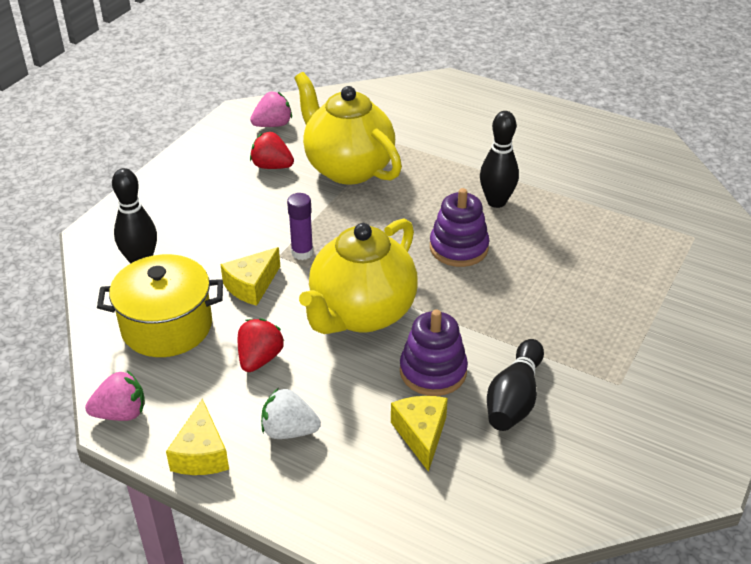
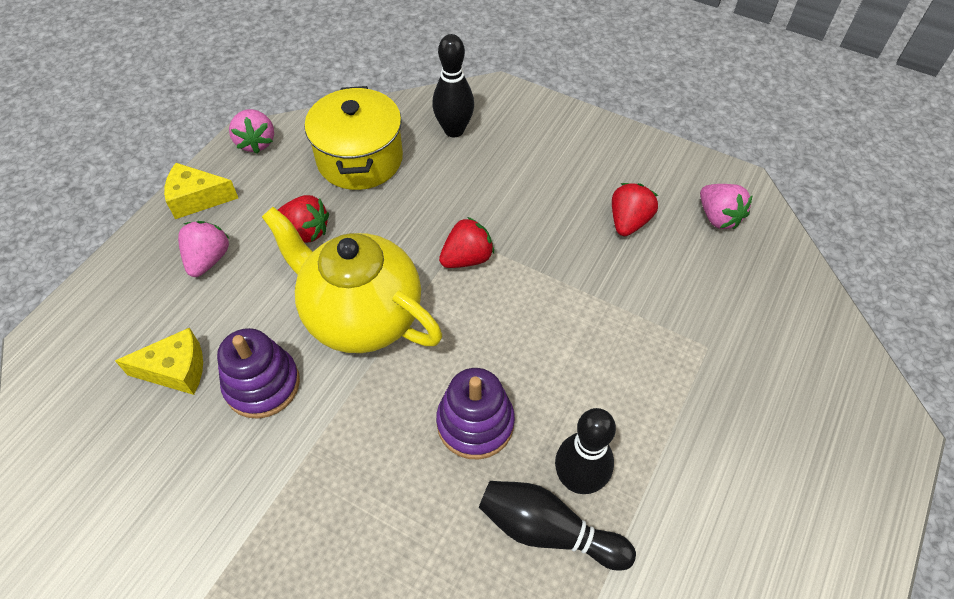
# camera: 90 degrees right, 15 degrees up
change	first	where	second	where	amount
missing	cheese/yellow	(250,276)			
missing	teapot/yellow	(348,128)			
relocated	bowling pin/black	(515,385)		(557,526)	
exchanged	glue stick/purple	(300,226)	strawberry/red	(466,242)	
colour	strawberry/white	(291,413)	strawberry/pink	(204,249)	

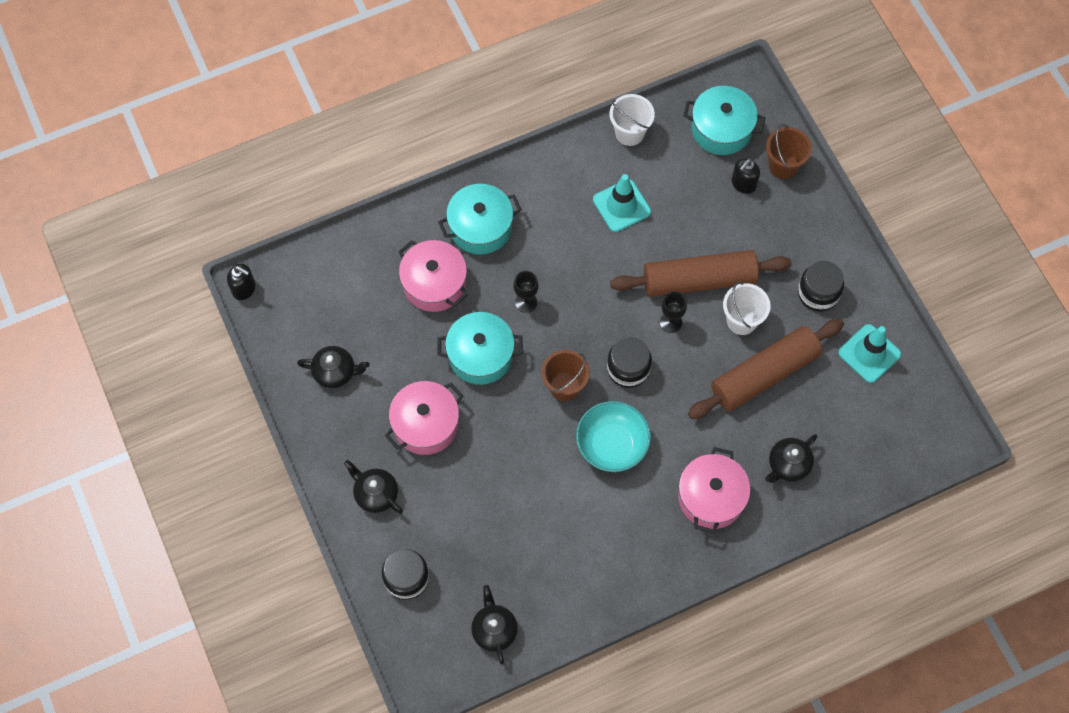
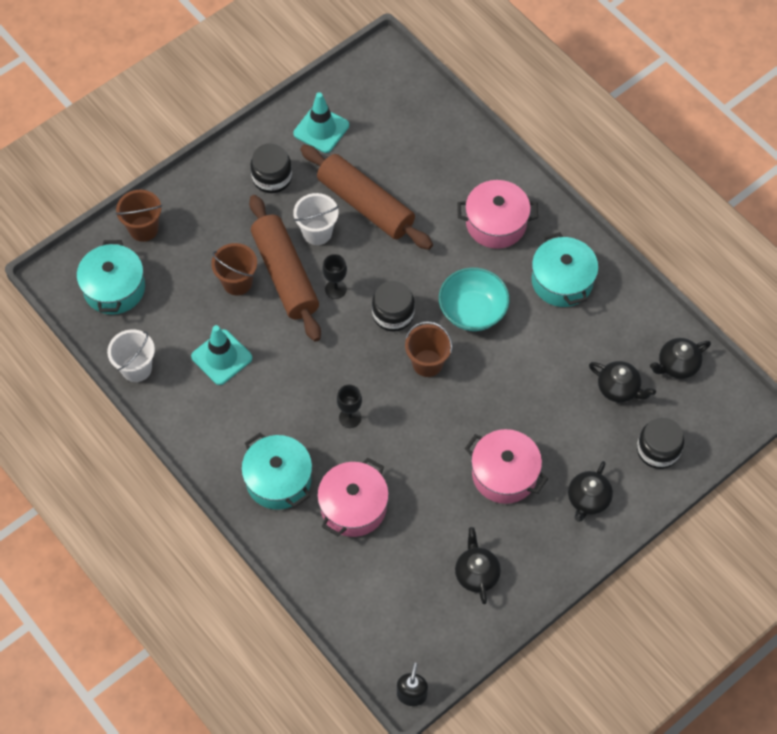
# camera: 105 degrees left, 5 degrees down
change	first	where	second	where	amount
missing	soap dispenser/black	(746,176)			
appeared			bucket/brown	(234,269)	
relocated	pot/turquoise	(480,348)		(565,269)	
relocated	teapot/black	(791,458)		(622,381)	

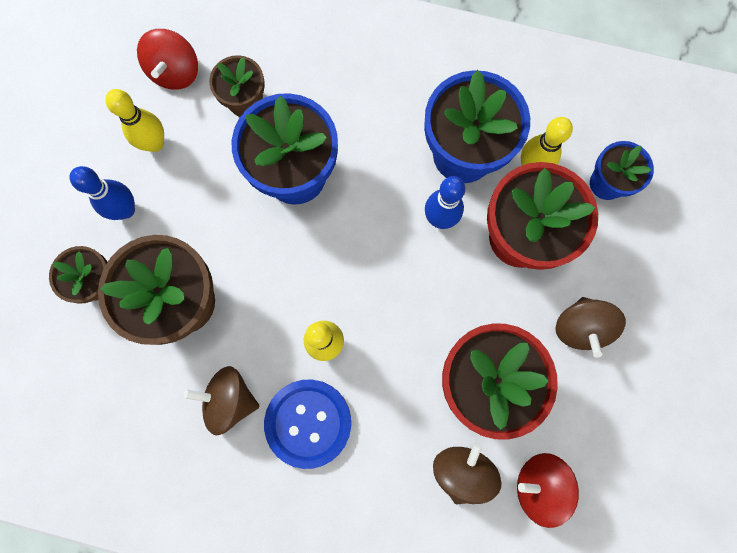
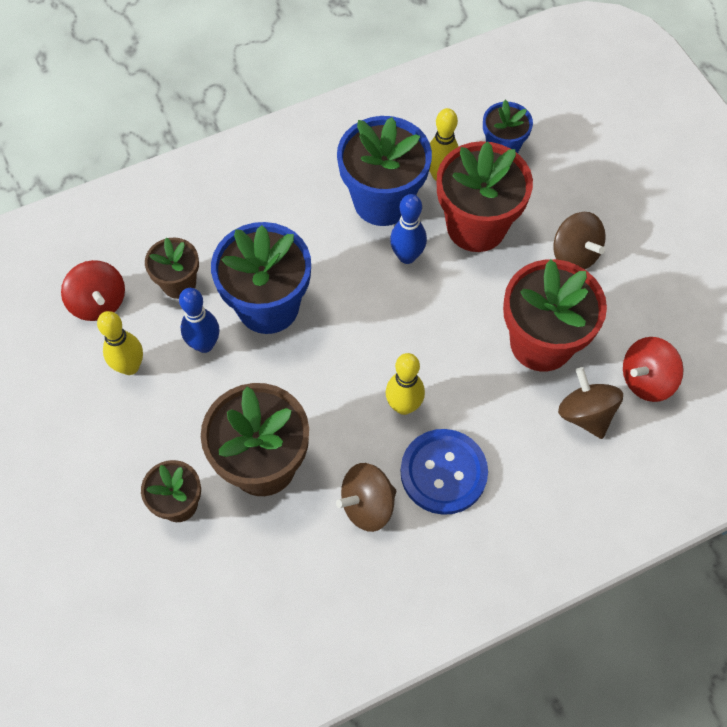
# camera: 40 degrees left, 15 degrees down
change	first	where	second	where	amount
relocated	bowling pin/blue	(102,193)		(199,320)	

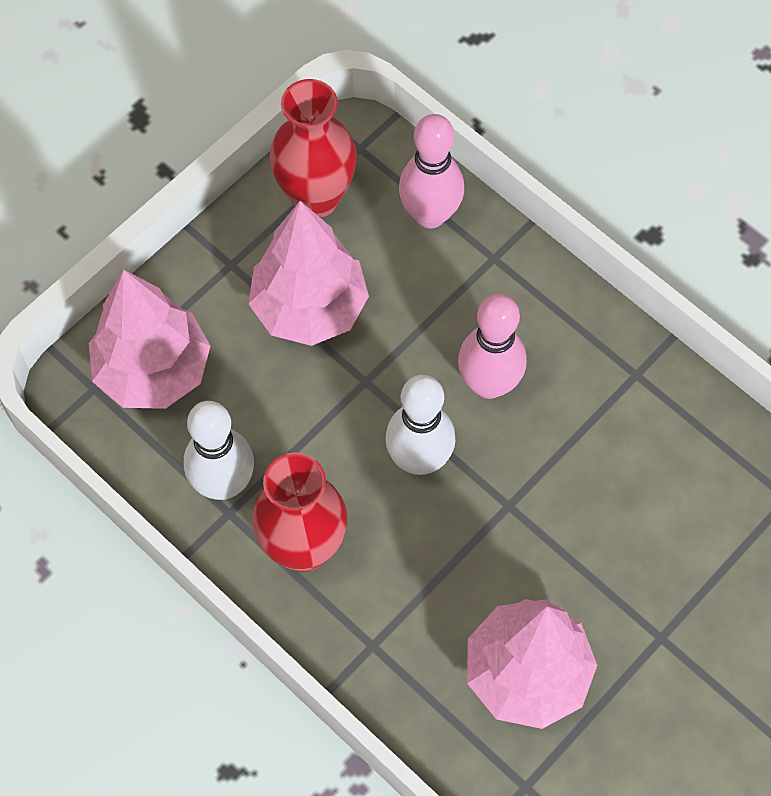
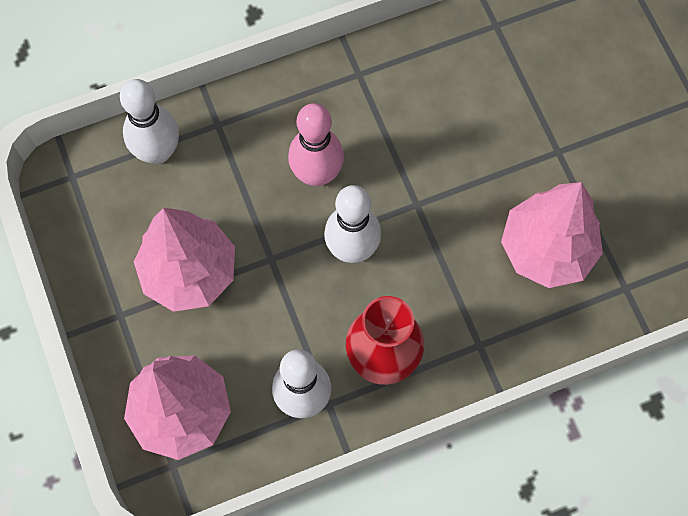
# camera: 65 degrees left, 5 degrees up
change	first	where	second	where	amount
missing	vase/red	(313,148)			
colour	bowling pin/pink	(431,171)	bowling pin/white	(149,121)	

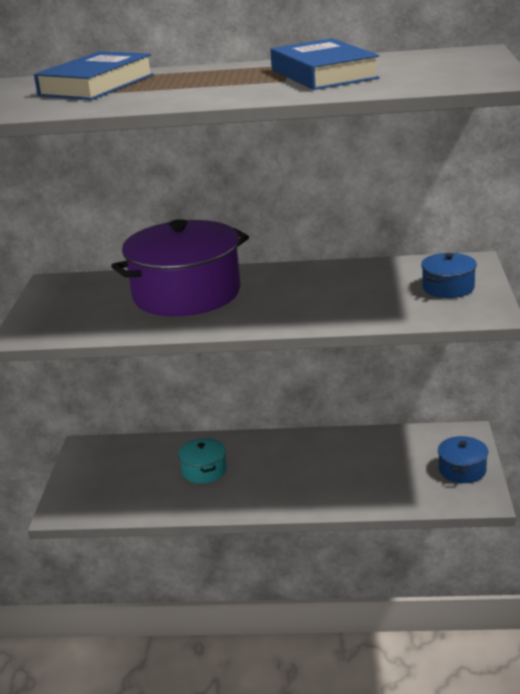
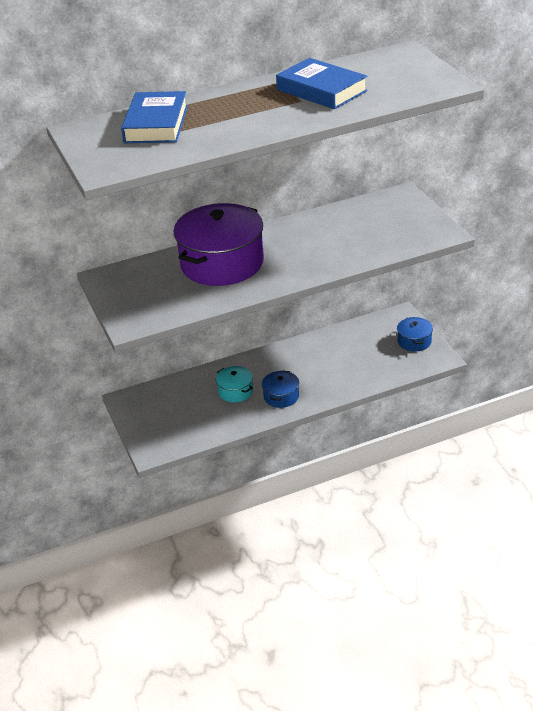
# camera: 25 degrees left, 10 degrees up
change	first	where	second	where	amount
relocated	pot/blue	(449,275)		(280,389)	

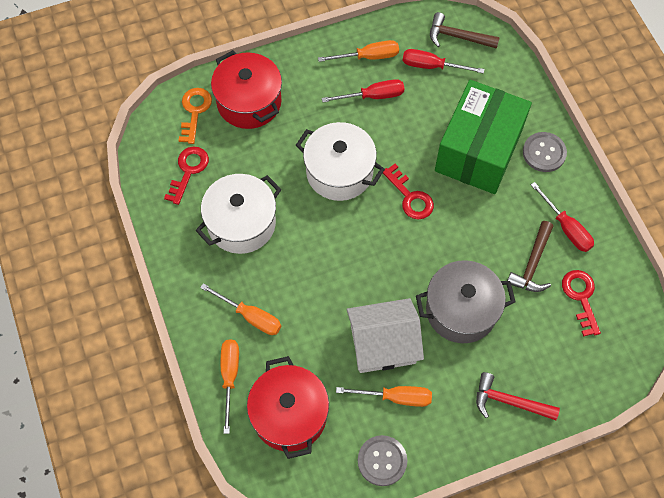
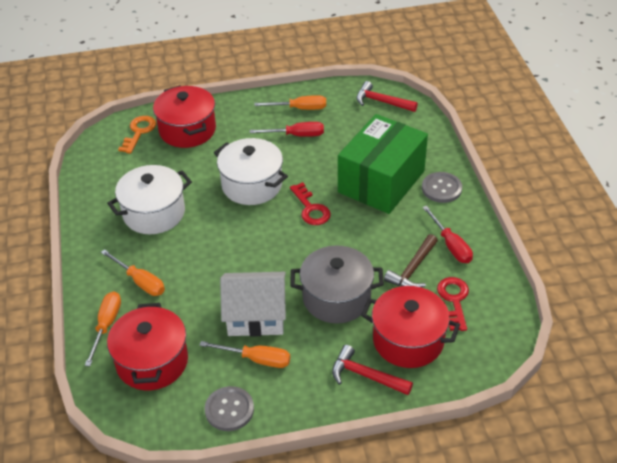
# camera: 10 degrees right, 20 degrees down
change	first	where	second	where	amount
missing	key/red	(186,176)			
missing	screwdriver/red	(443,61)			
appeared			pot/red	(410,327)	
colour	hammer/brown	(465,30)	hammer/red	(387,96)	

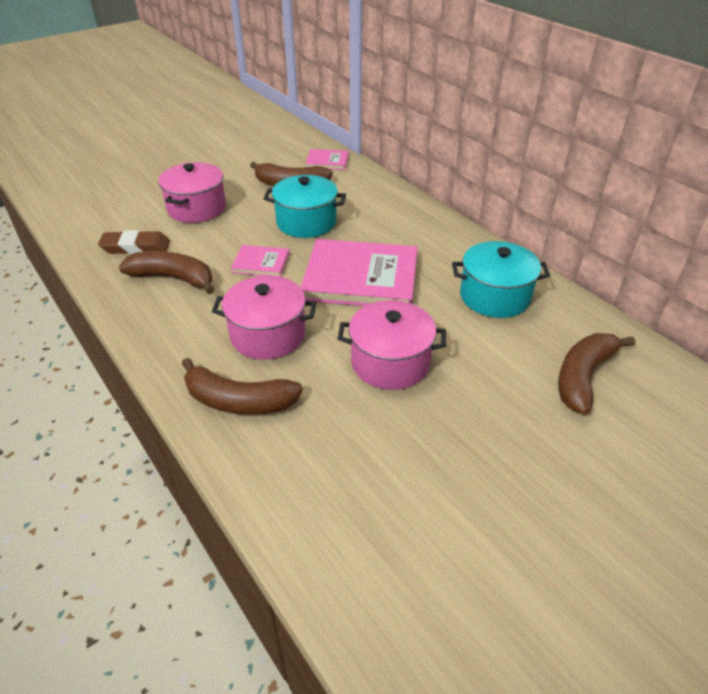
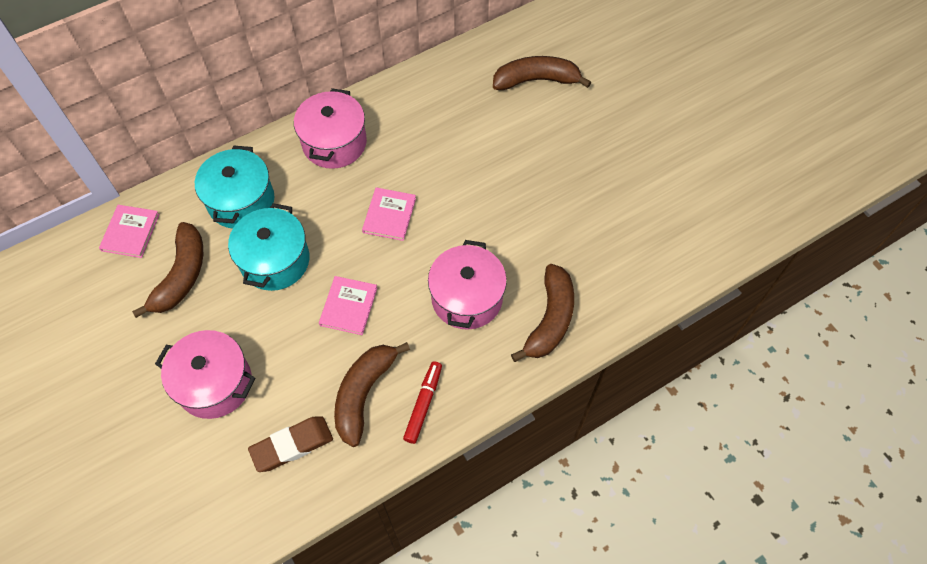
# camera: 85 degrees left, 20 degrees up
change	first	where	second	where	amount
appeared			marker/red	(422,402)	
relocated	pot/pink	(392,345)		(330,128)	
relocated	pot/turquoise	(501,279)		(234,187)	
spun	eraser/brown	(134,242)		(290,444)	60 degrees clockwise
spun	banana/brown	(596,374)		(542,73)	135 degrees clockwise
size	book/pink	(359,272)		(389,214)	x0.48

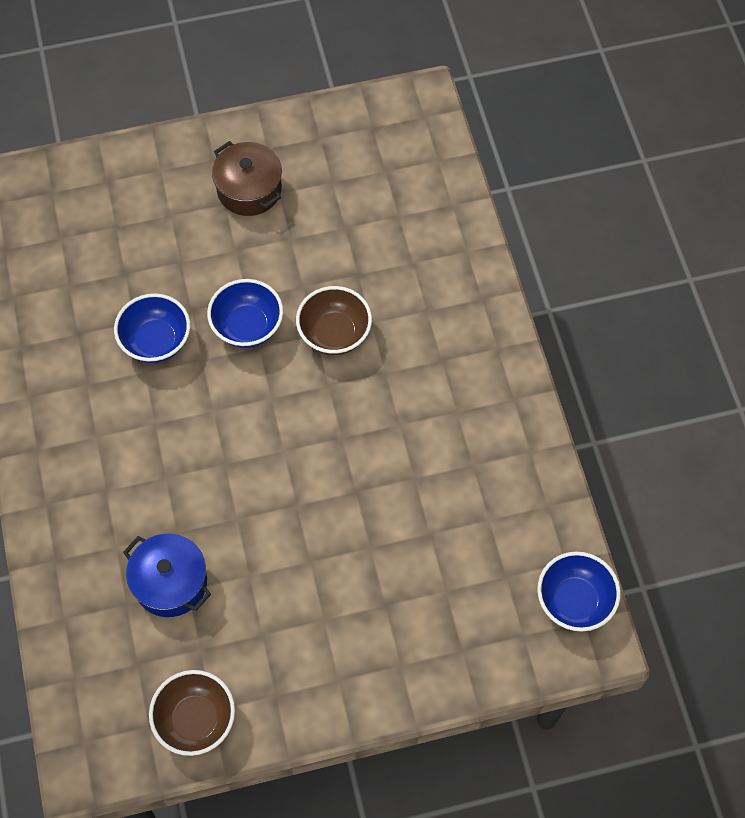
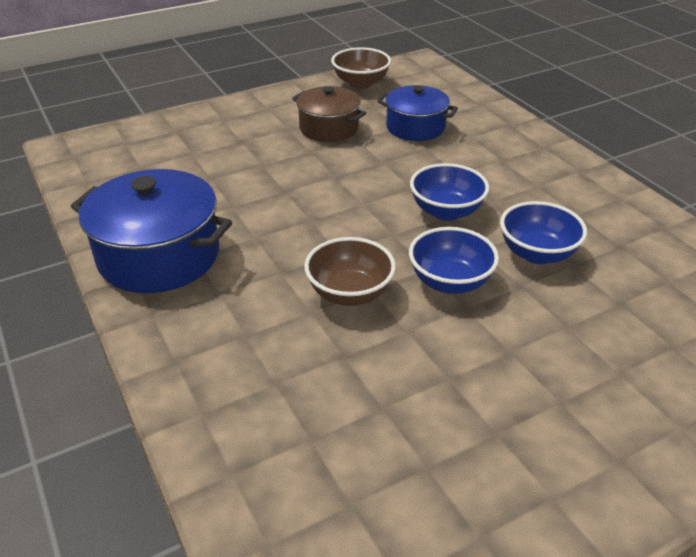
# camera: 165 degrees right, 25 degrees down
change	first	where	second	where	amount
appeared			pot/blue	(151,231)	
relocated	pot/brown	(247,178)		(329,114)	
relocated	bowl/blue	(579,592)		(449,192)	

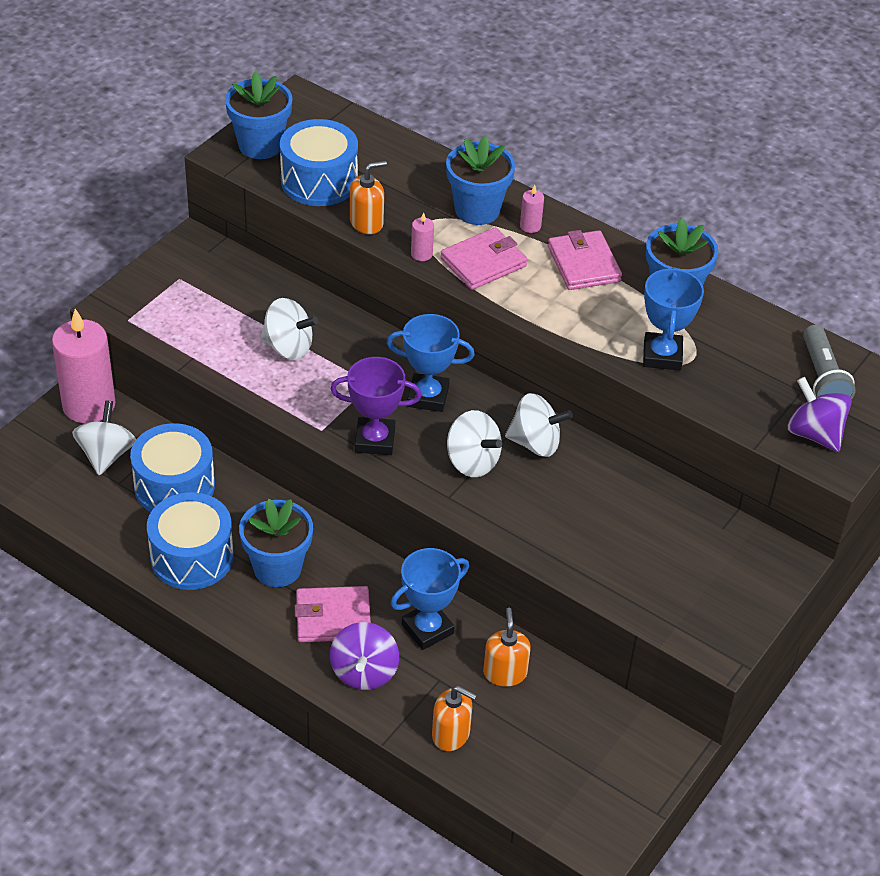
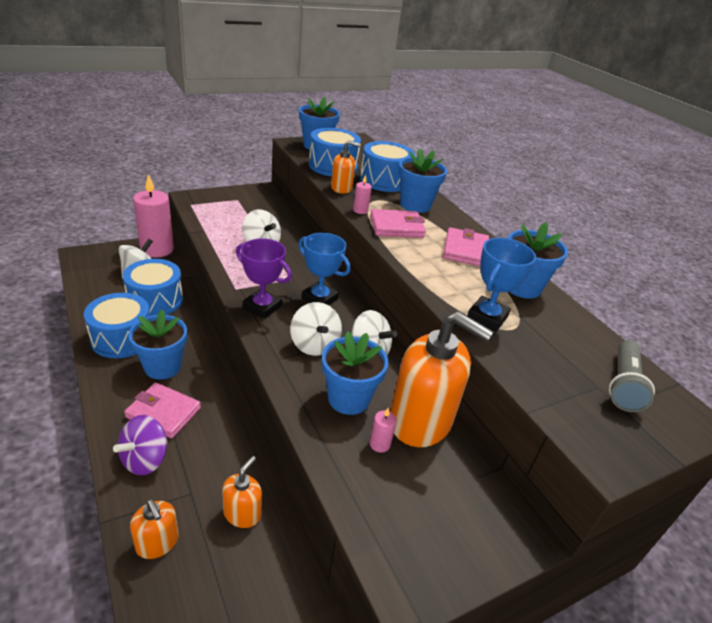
# camera: 25 degrees right, 10 degrees down
change	first	where	second	where	amount
missing	trophy/blue	(430,599)			
missing	spinning top/purple	(819,414)			
appeared			flower pot/blue	(355,373)	
appeared			drum/blue	(387,166)	
appeared			soap dispenser/orange	(442,379)	
relocated	candle/pink	(532,208)		(383,430)	

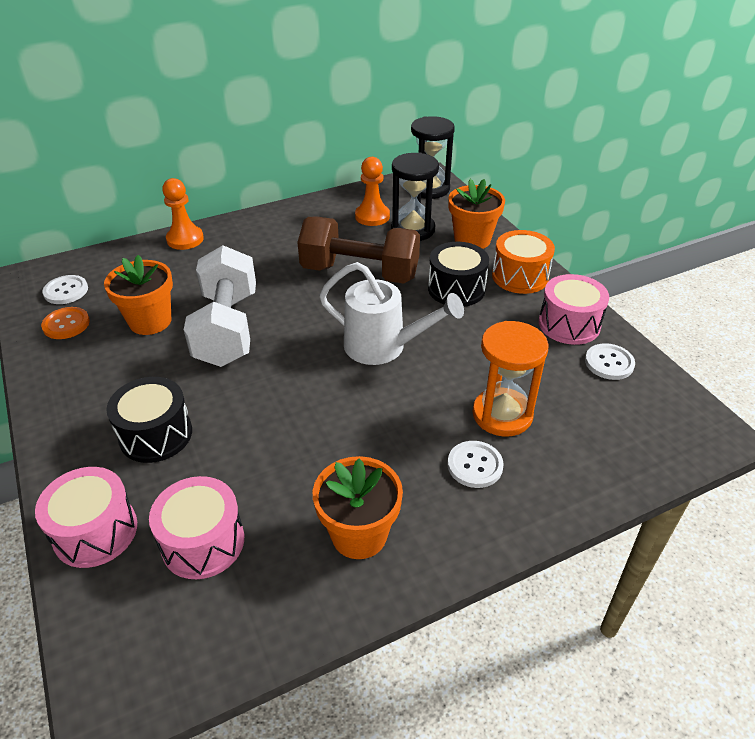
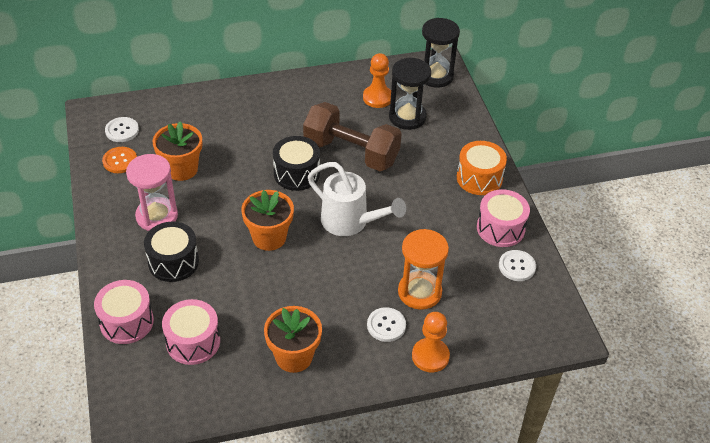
# camera: 10 degrees right, 5 degrees up
change	first	where	second	where	amount
missing	dumbbell/white	(220,306)			
appeared			hourglass/pink	(152,192)	
relocated	pawn/orange	(183,214)		(431,342)	
relocated	drum/black	(458,274)		(296,163)	
relocated	flower pot/orange	(476,214)		(267,220)	

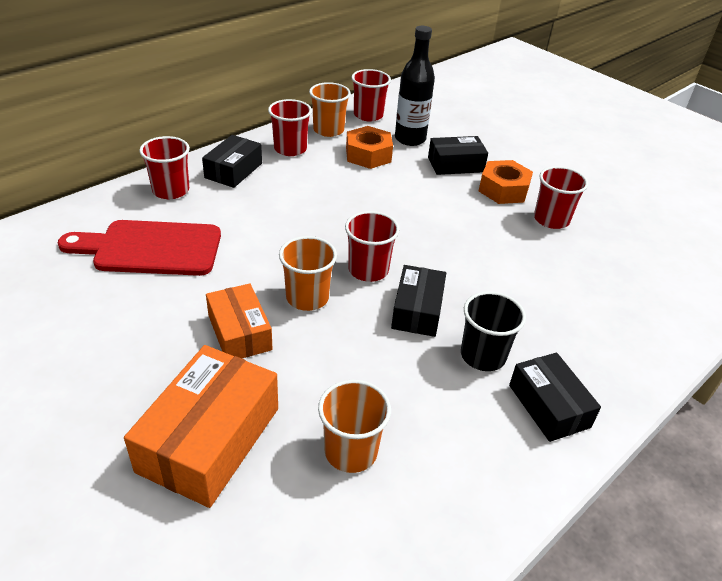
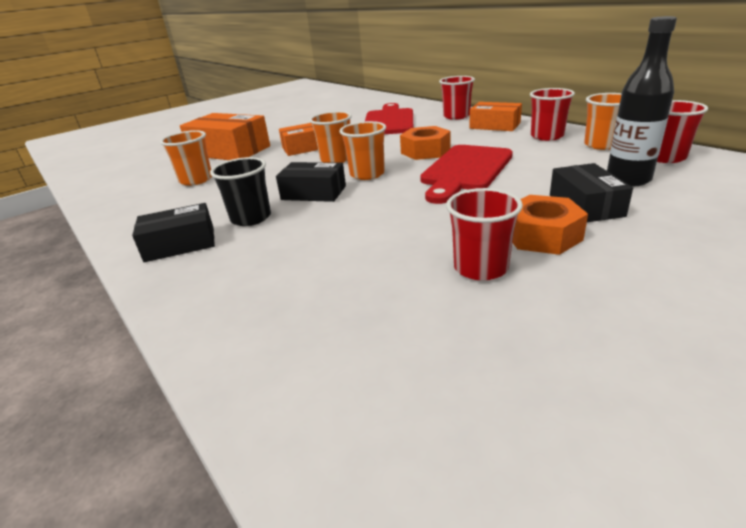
# camera: 100 degrees right, 10 degrees down
change	first	where	second	where	amount
appeared			cutting board/red	(466,174)	
relocated	nut/orange	(369,147)		(425,143)	
colour	box/black	(232,161)	box/orange	(495,116)	
colour	cup/red	(372,246)	cup/orange	(362,150)	

